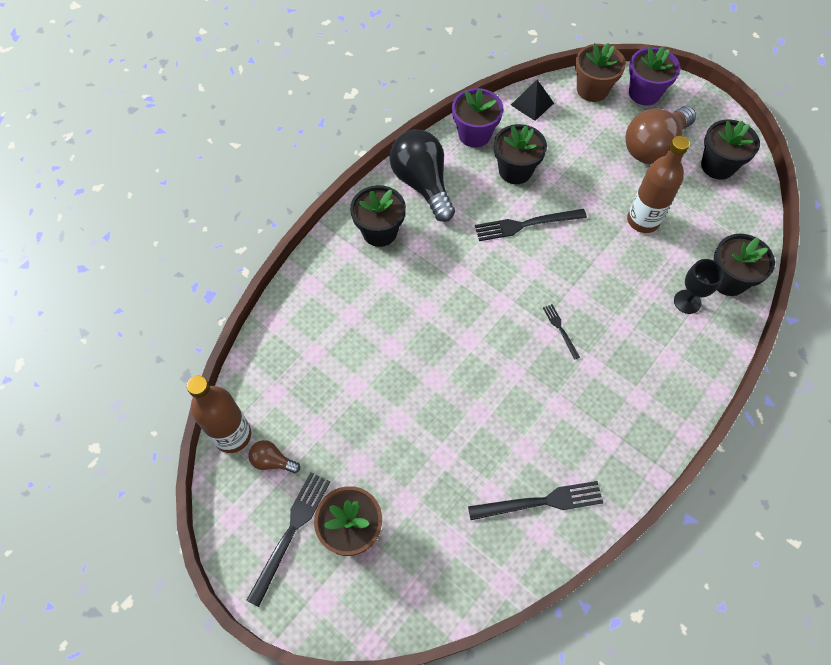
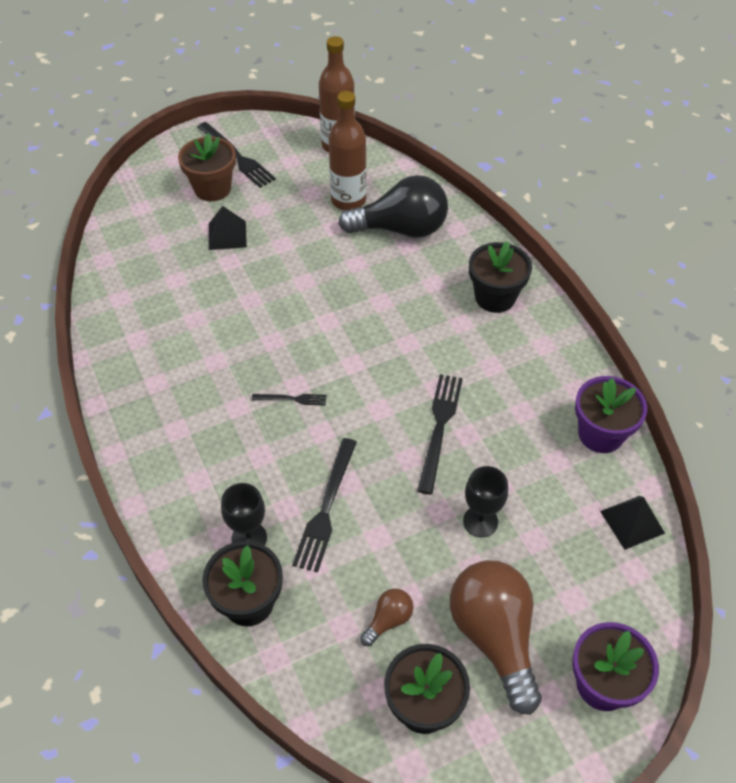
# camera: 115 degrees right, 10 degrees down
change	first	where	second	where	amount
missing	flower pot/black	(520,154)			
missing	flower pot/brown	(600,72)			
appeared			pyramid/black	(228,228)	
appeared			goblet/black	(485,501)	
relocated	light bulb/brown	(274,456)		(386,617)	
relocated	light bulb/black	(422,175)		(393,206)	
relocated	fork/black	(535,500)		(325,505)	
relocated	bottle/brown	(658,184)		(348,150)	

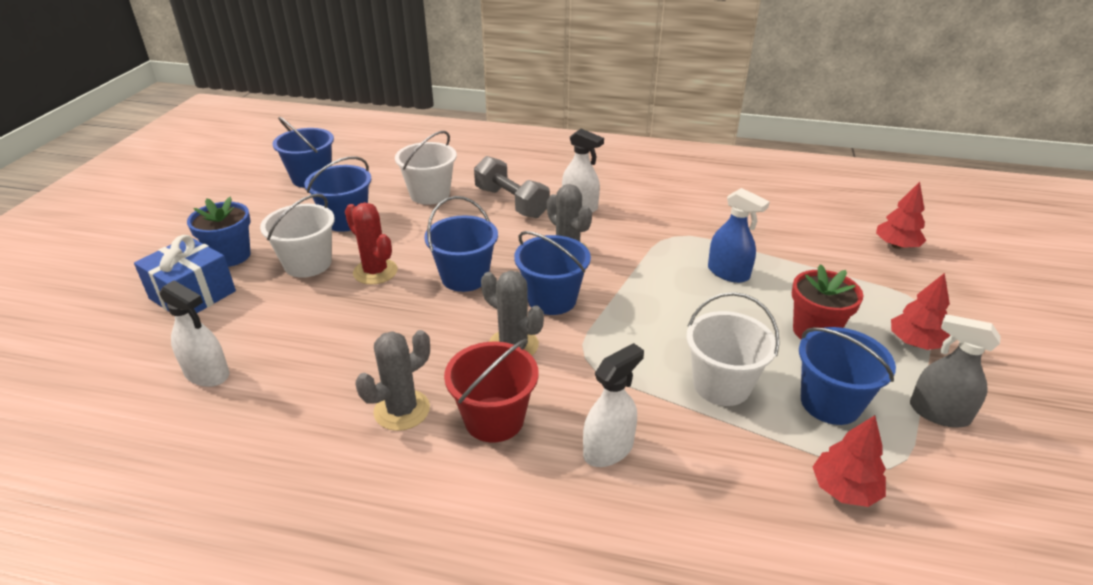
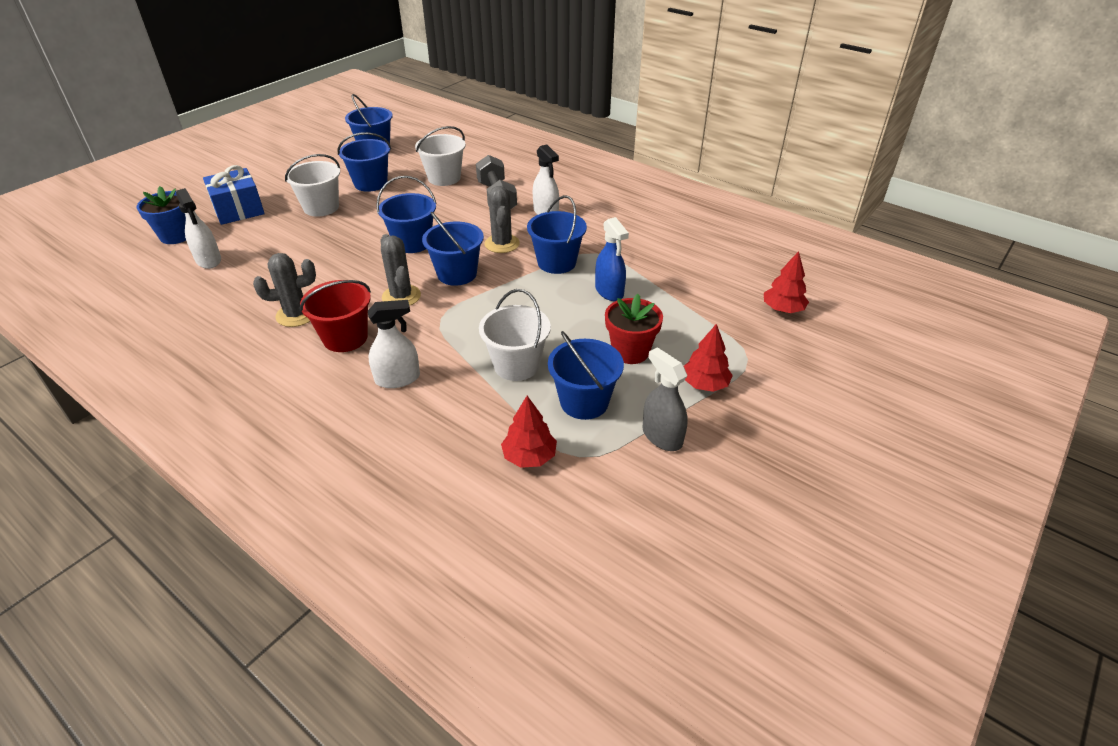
# camera: 25 degrees right, 5 degrees up
change	first	where	second	where	amount
missing	cactus/red	(371,243)			
appeared			bucket/blue	(557,234)	
relocated	flower pot/blue	(219,232)		(161,215)	

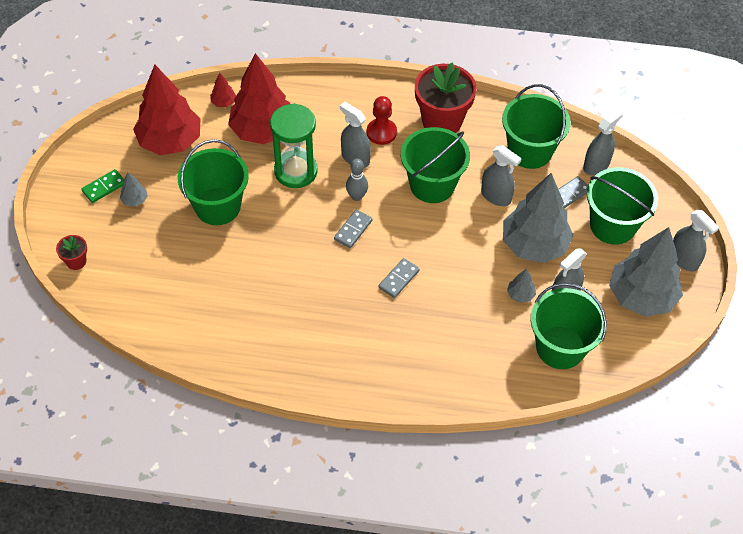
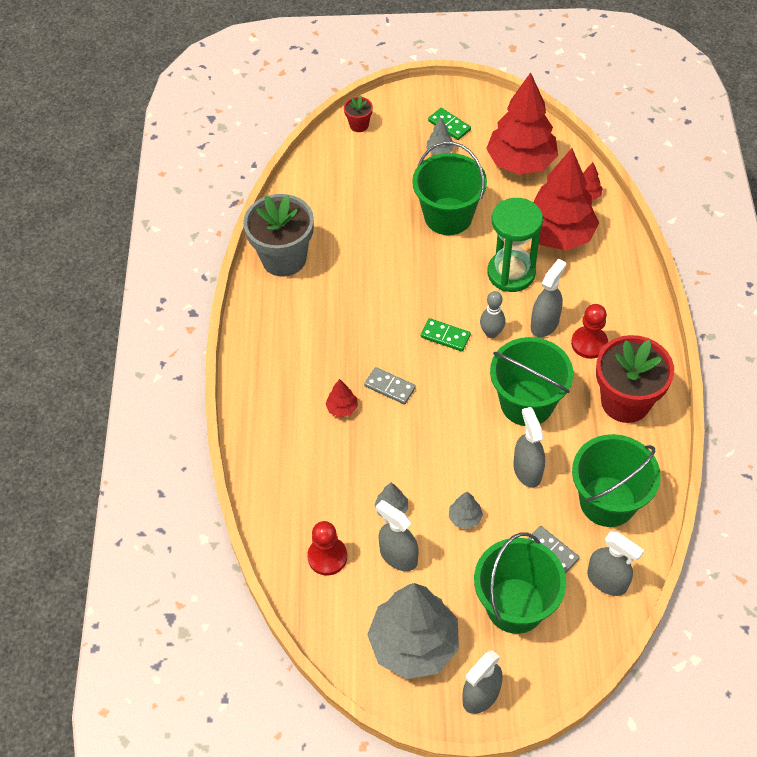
# camera: 85 degrees right, 0 degrees up
change	first	where	second	where	amount
appeared			flower pot/grey	(278,235)	
appeared			tree/red	(341,398)	
exchanged	bucket/green	(569,326)	pawn/red	(327,548)	
colour	domino/grey	(353,229)	domino/green	(446,335)	
spun	spray bottle/grey	(501,175)		(529,447)	135 degrees clockwise
size	tree/grey	(538,218)		(466,510)	x0.40

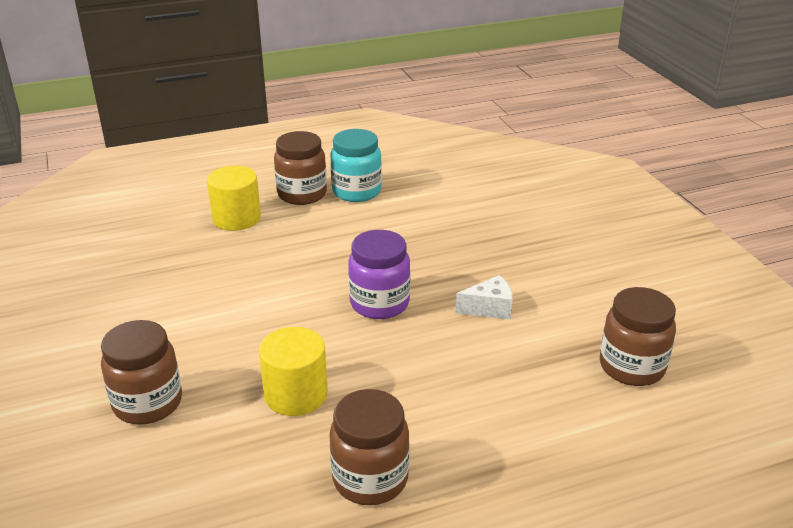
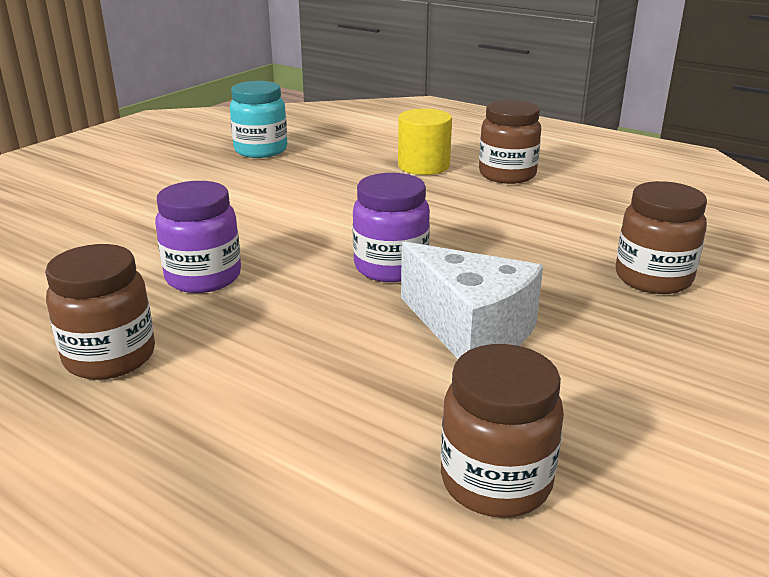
# camera: 55 degrees right, 5 degrees down
change	first	where	second	where	amount
relocated	jar/brown	(141,372)		(661,237)	
relocated	jar/turquoise	(356,165)		(258,119)	
exchanged	cylinder/yellow	(293,371)	jar/purple	(198,237)	
size	cheese/white	(484,297)		(472,300)	x1.90

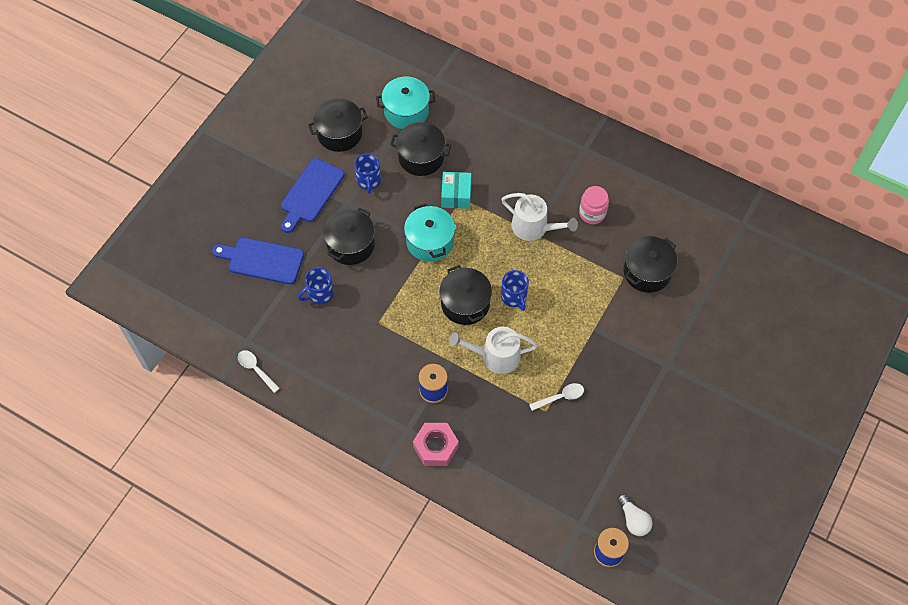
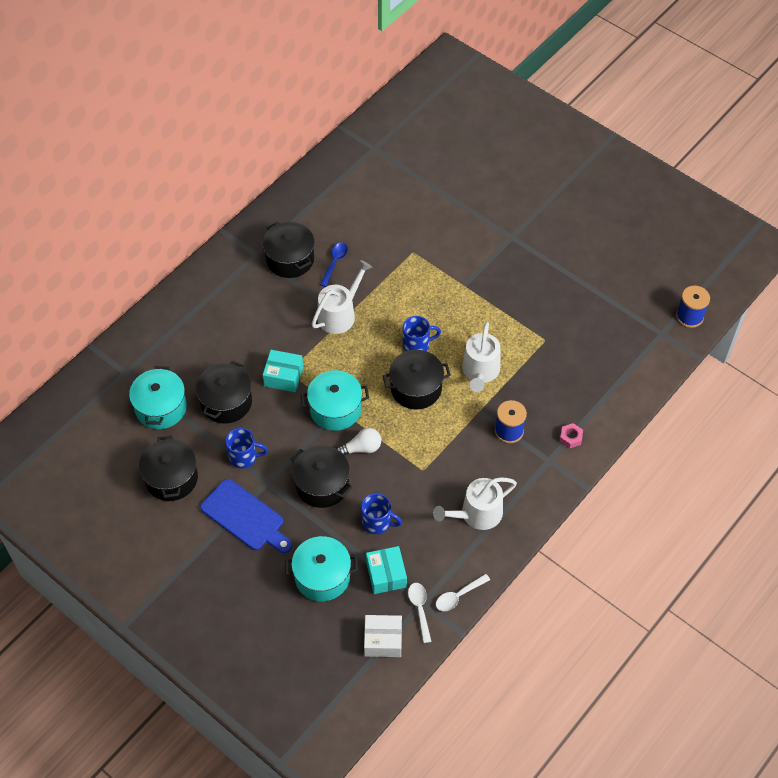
# camera: 80 degrees left, 5 degrees down
change	first	where	second	where	amount
appeared			box/white	(383,636)	
appeared			box/turquoise	(386,570)	
appeared			watering can/white	(475,503)	
relocated	spoon/white	(556,397)		(419,613)	
relocated	light bulb/white	(634,515)		(358,441)	
relocated	pot/black	(650,264)		(289,250)	
exchanged	cutting board/blue	(258,261)	pot/turquoise	(321,568)	
exchanged	jar/pink	(594,205)	spoon/blue	(334,264)	
spun	mug/blue	(316,285)		(381,513)	45 degrees counterclockwise
size	nut/pink	(436,444)		(571,436)	x0.54

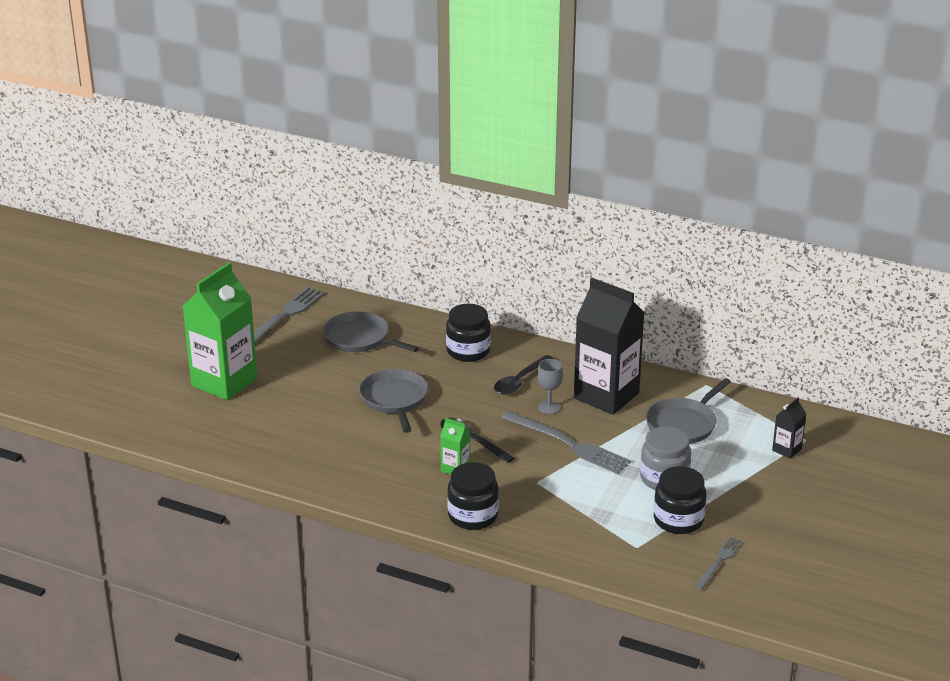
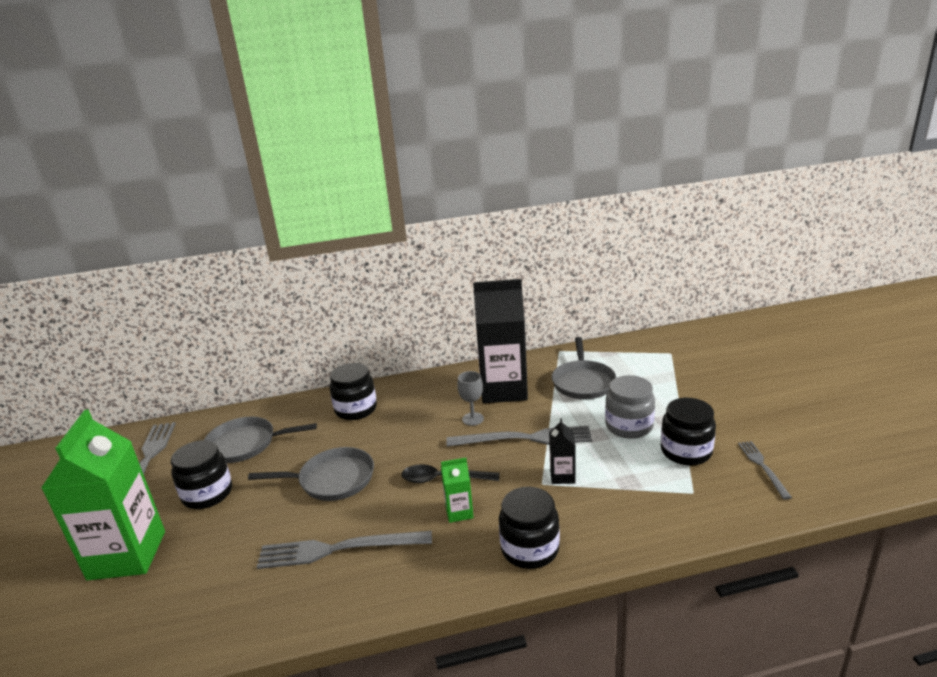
# camera: 35 degrees left, 5 degrees down
change	first	where	second	where	amount
missing	spoon/black	(523,375)			
appeared			jar/black	(201,474)	
appeared			fork/grey	(344,550)	
relocated	carton/black	(789,428)		(562,451)	
spun	pan/grey	(393,401)		(311,474)	135 degrees clockwise

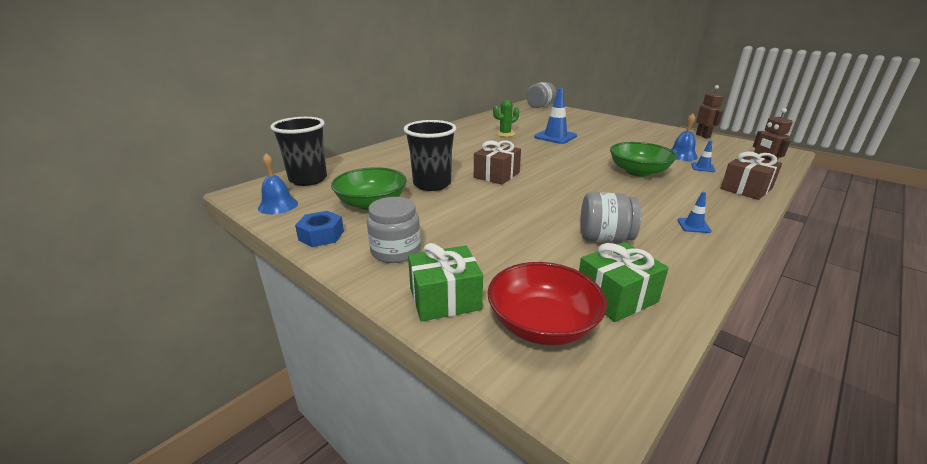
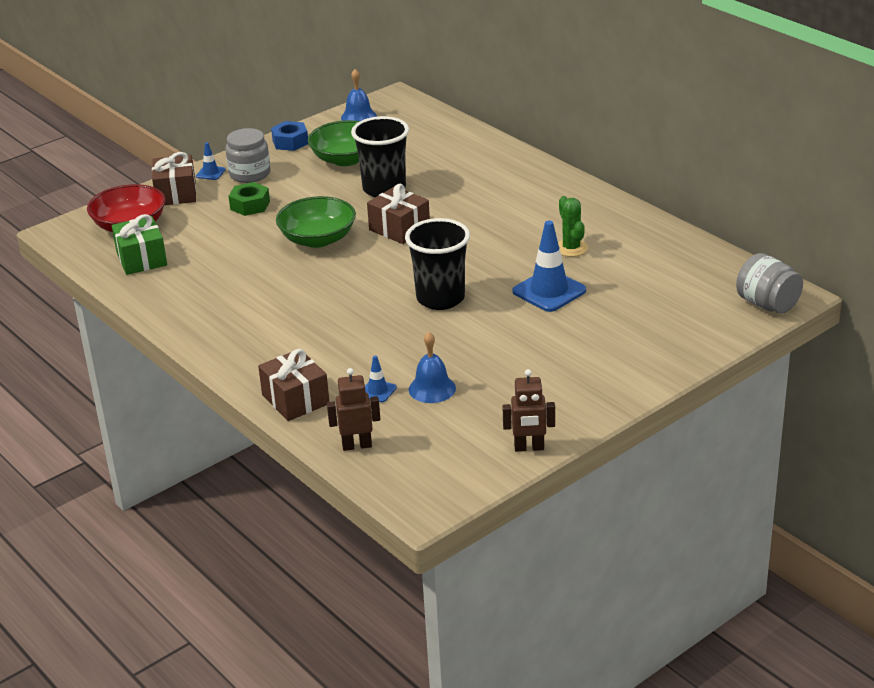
# camera: 100 degrees right, 5 degrees up
change	first	where	second	where	amount
missing	jar/grey	(610,217)			
appeared			nut/green	(249,199)	
relocated	cup/black	(298,151)		(437,264)	
relocated	bowl/green	(643,159)		(316,222)	
relocated	traffic cone/blue	(694,212)		(211,161)	
colour	gift/green	(445,282)	gift/brown	(174,178)	

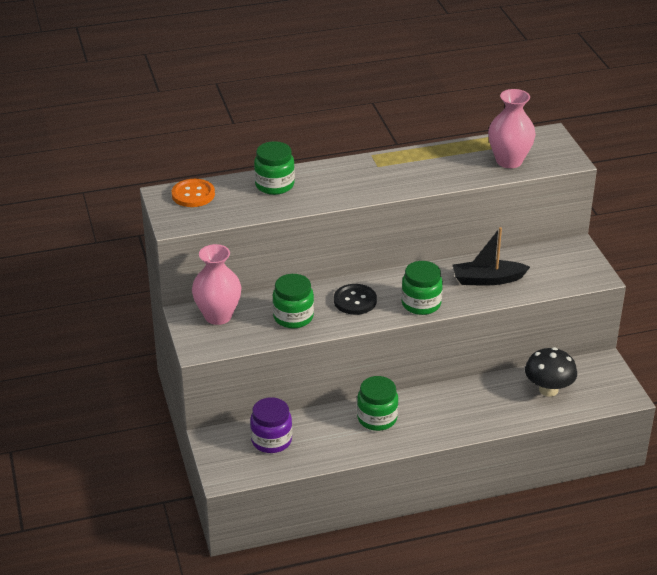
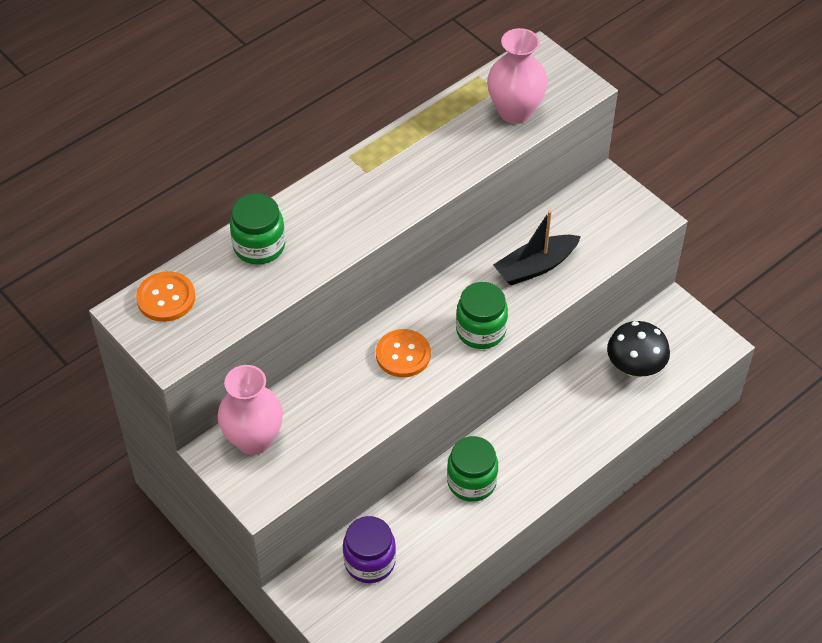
# camera: 25 degrees left, 15 degrees up
change	first	where	second	where	amount
missing	jar/green	(293,301)			
colour	button/black	(355,299)	button/orange	(403,353)	

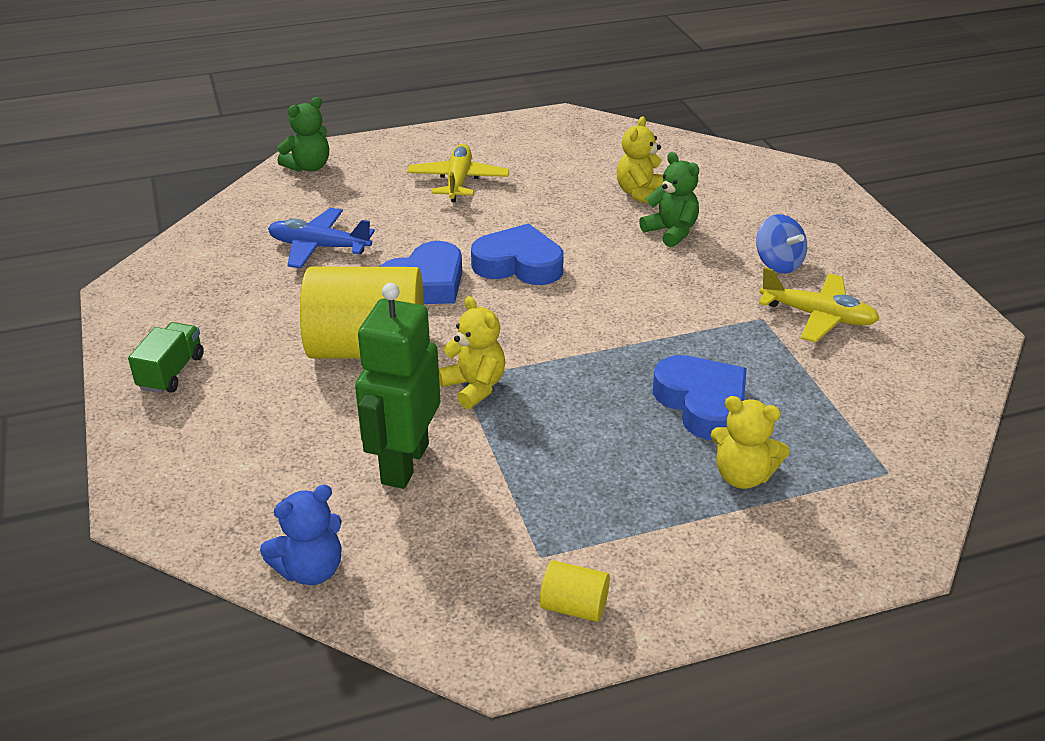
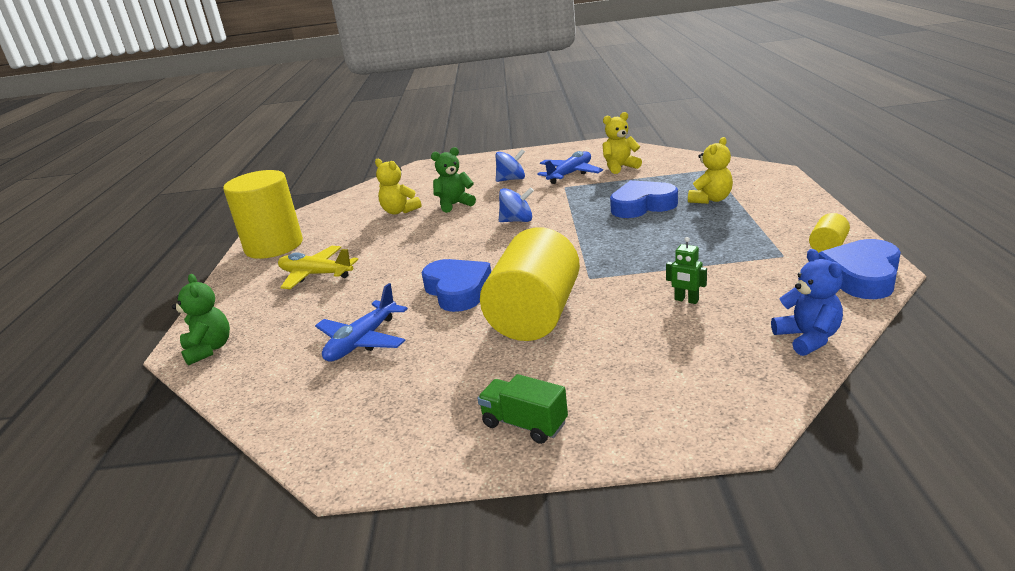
# camera: 70 degrees left, 10 degrees down
change	first	where	second	where	amount
appeared			cylinder/yellow	(263,214)	
appeared			spinning top/blue	(516,204)	
relocated	teddy bear/yellow	(472,352)		(622,143)	
relocated	heart/blue	(517,254)		(860,269)	
colour	plane/yellow	(819,304)	plane/blue	(570,167)	
size	robot/green	(397,386)		(686,270)	x0.42

